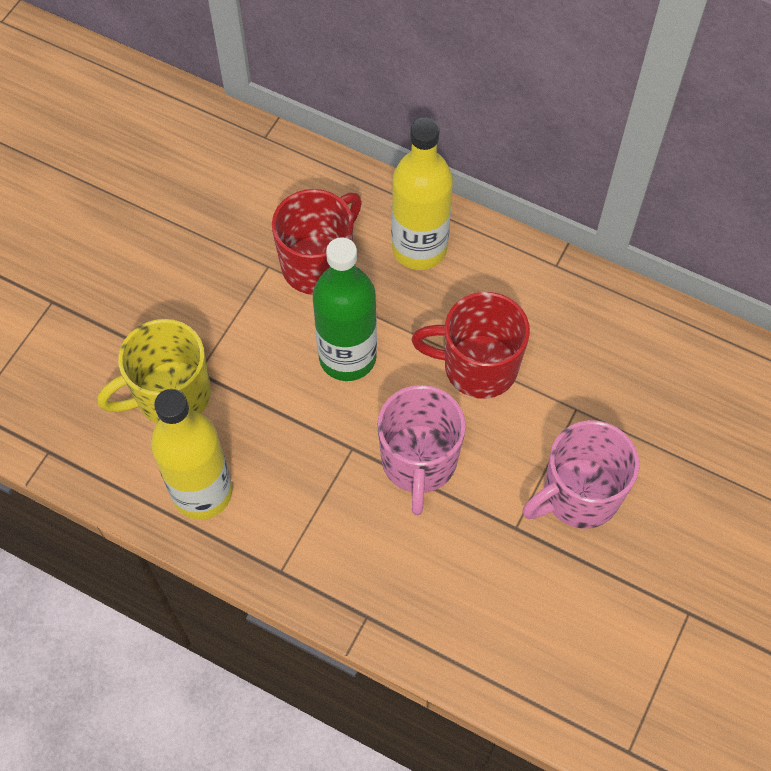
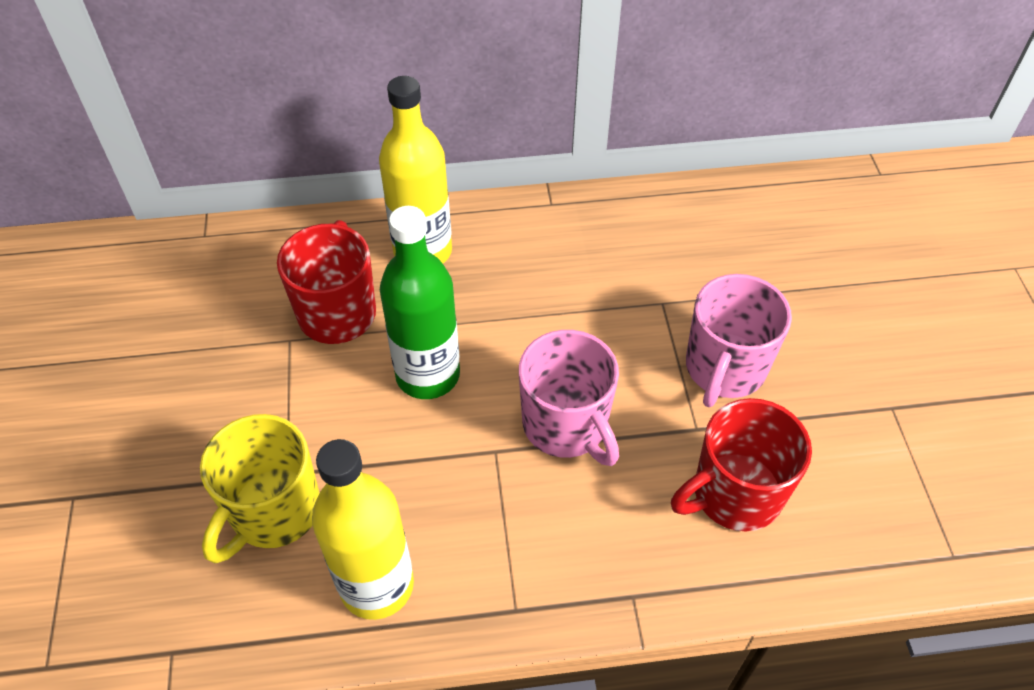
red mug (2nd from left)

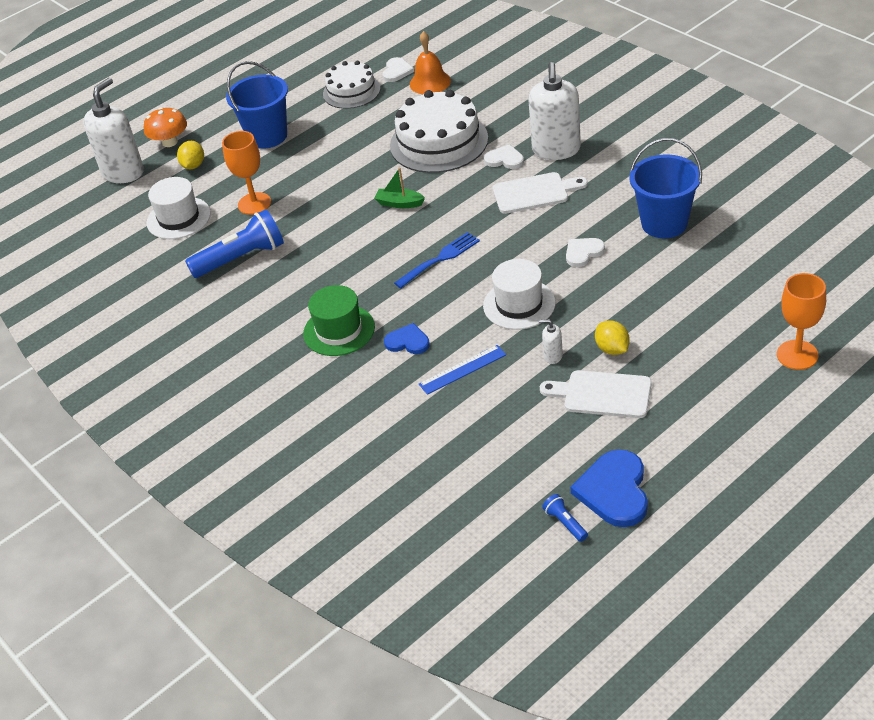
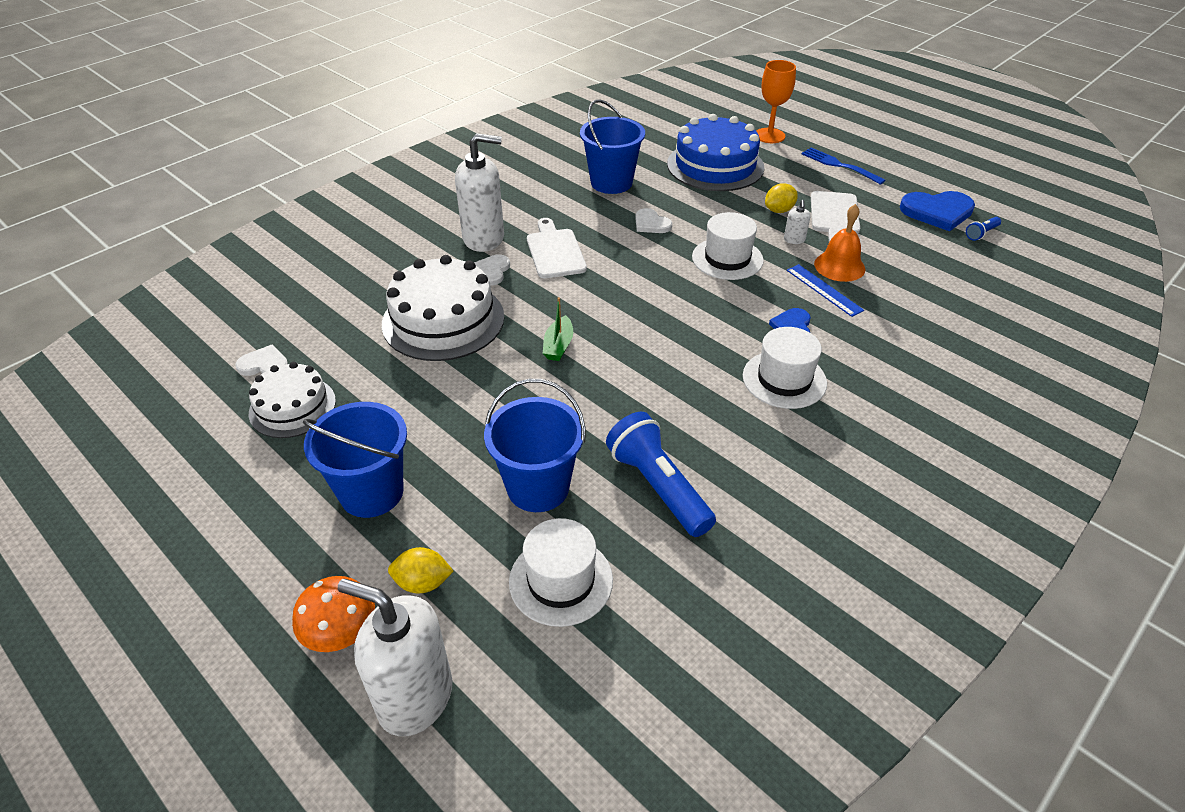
blue bucket (2nd from left); white hat (3rd from left); blue fork; orange bell; blue cake

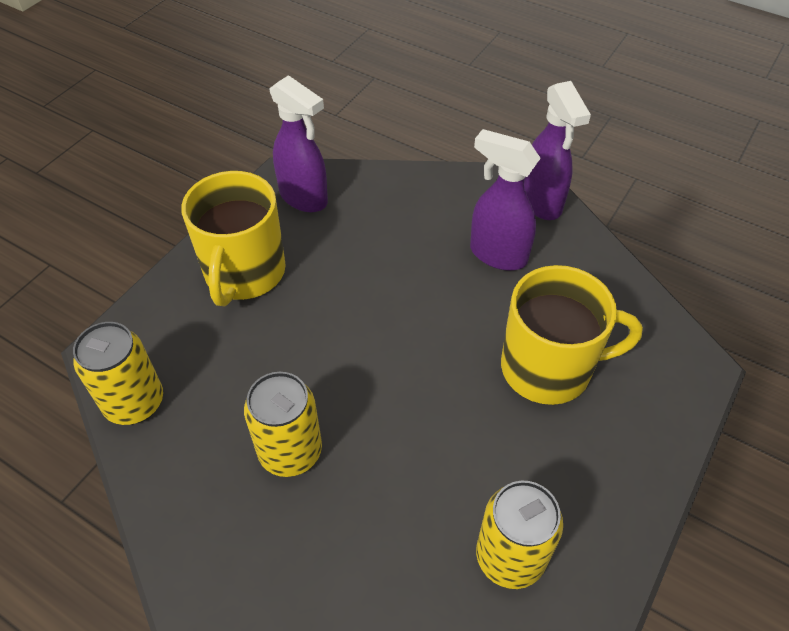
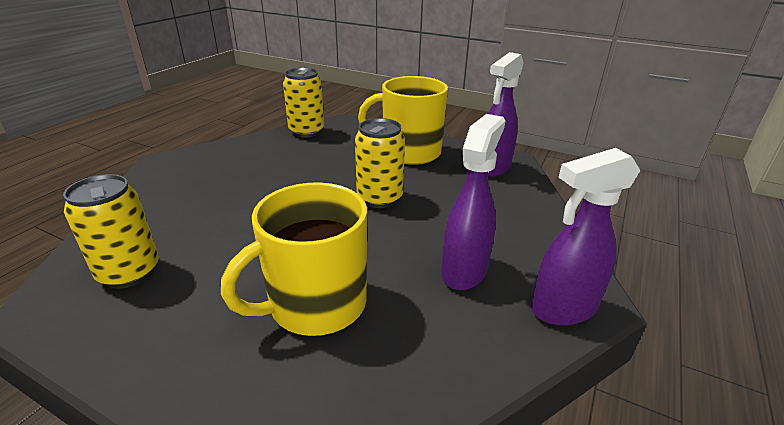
yellow can (3rd from left); yellow mug (1st from left)

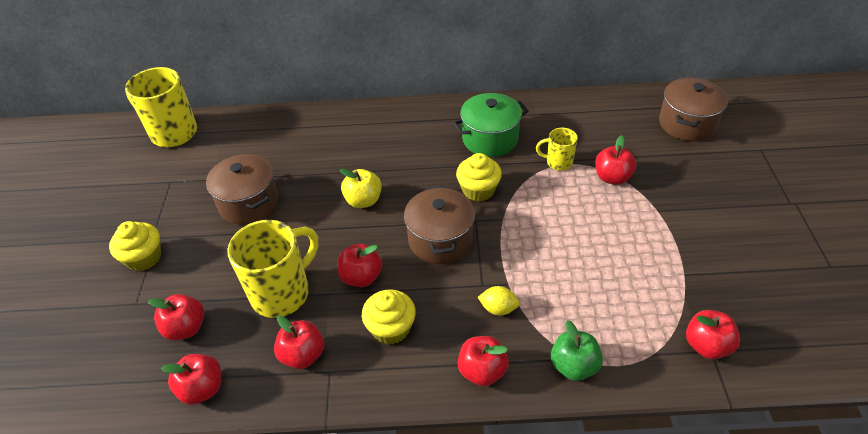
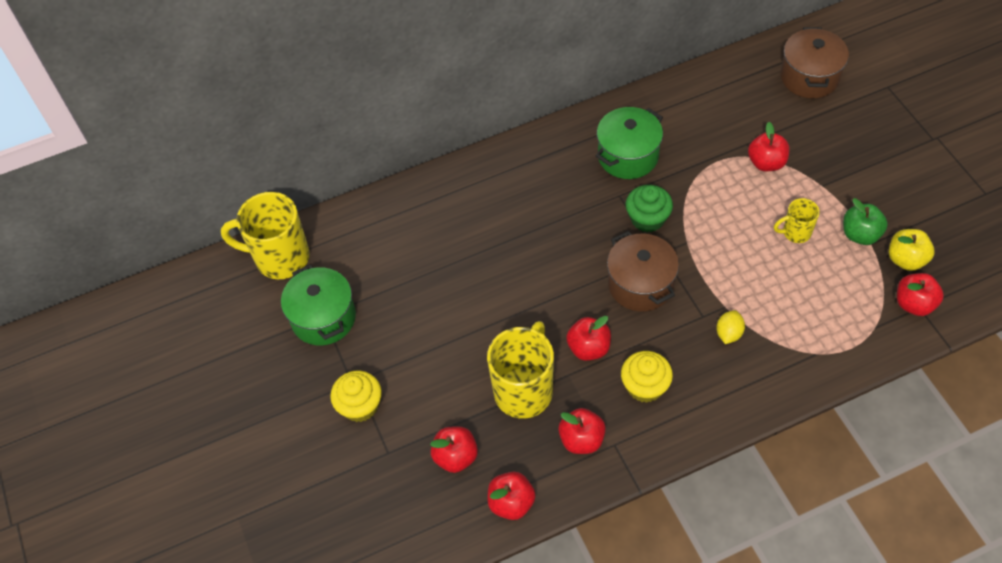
brown pot (1st from left in the first image); yellow apple; green cupcake; red apple (5th from left in the first image); yellow lemon; yellow mug (3rd from left); green apple; green pot (1st from left)

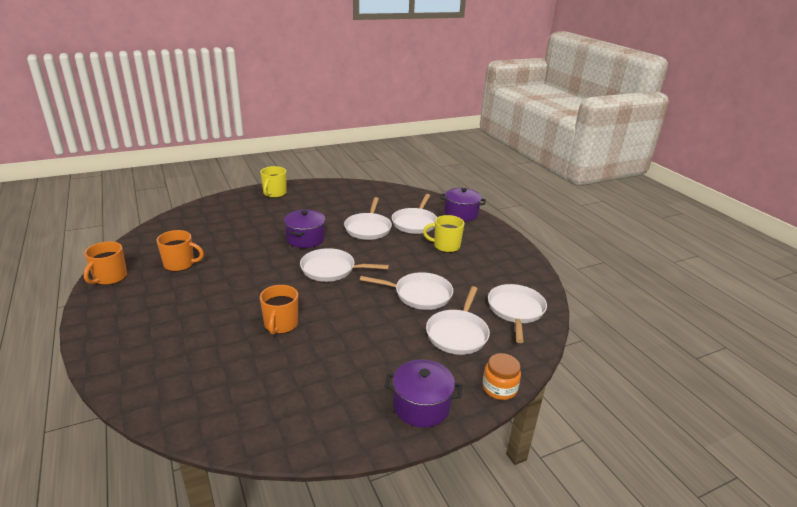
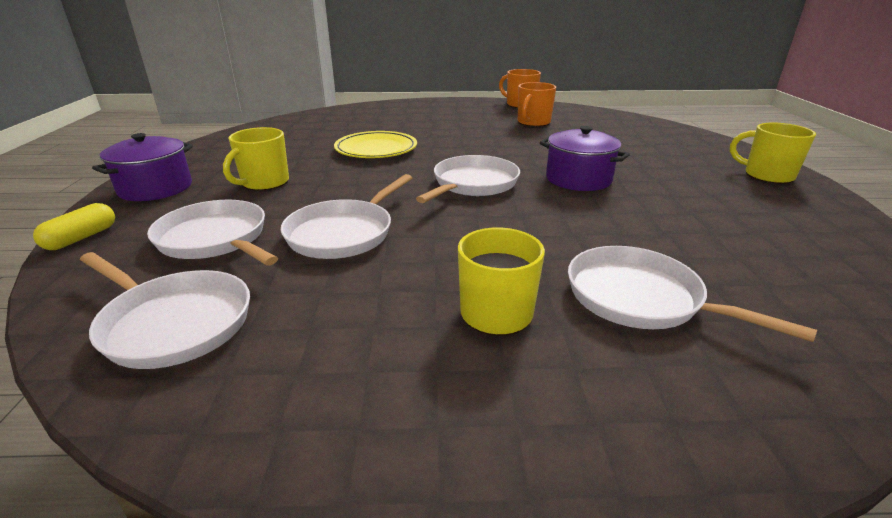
yellow plate; white pan (2nd from left in the first image); purple pot (3rd from left in the first image); yellow capsule; yellow mug (1st from left)

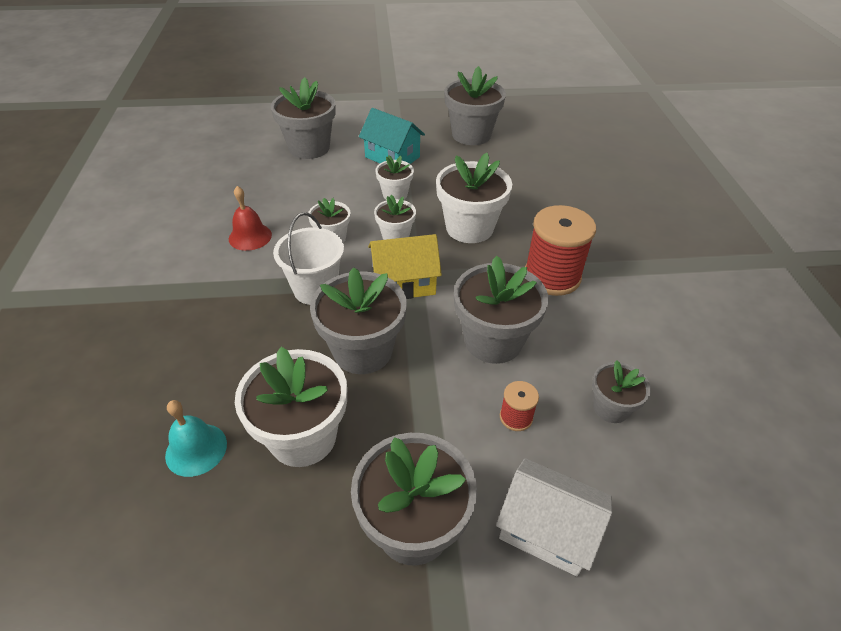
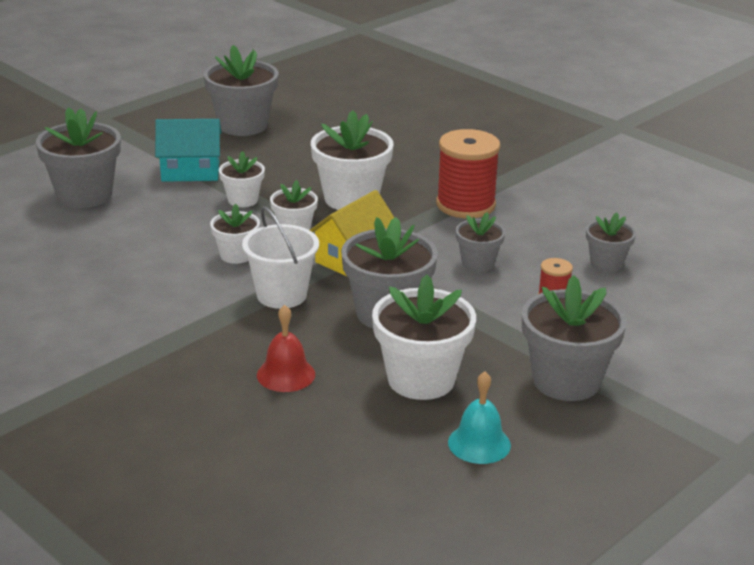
turquoise bell; red bell; grey flower pot (4th from left); white house

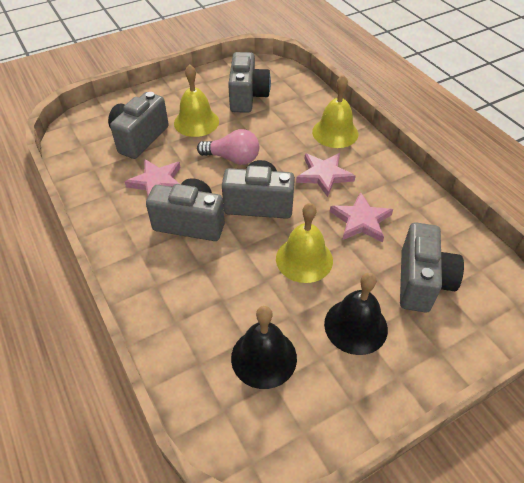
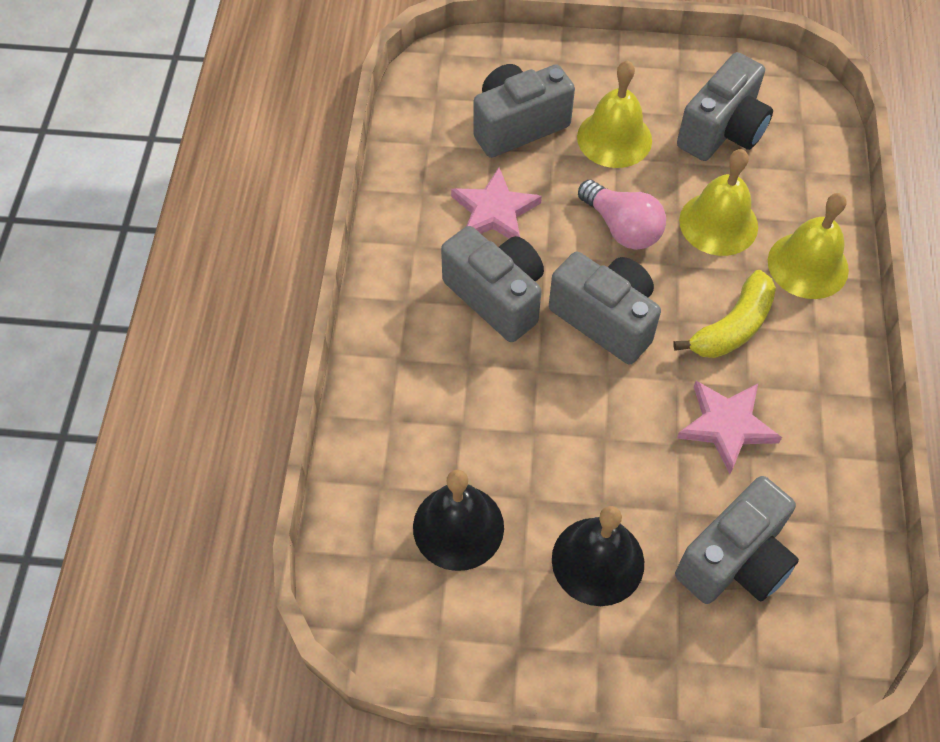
yellow bell (2nd from left); yellow banana

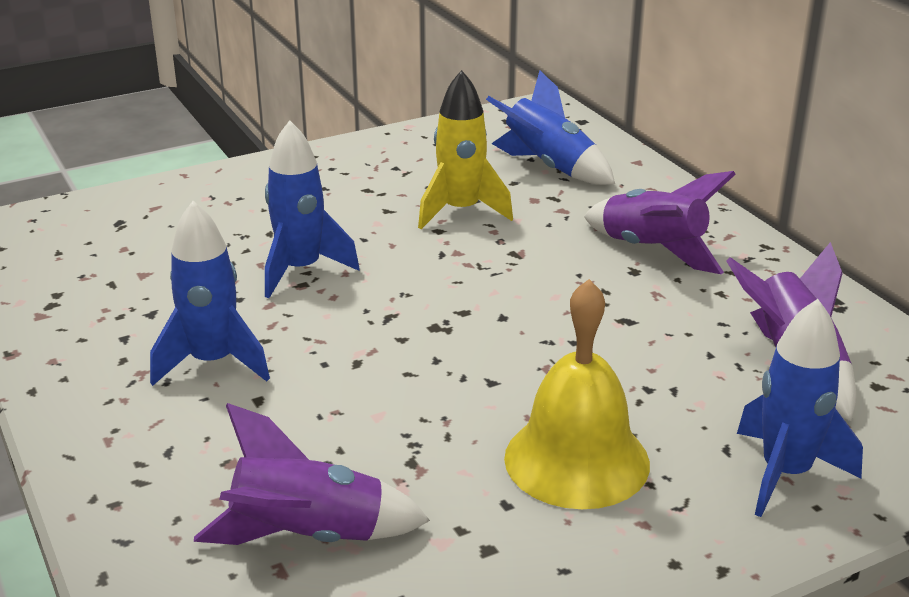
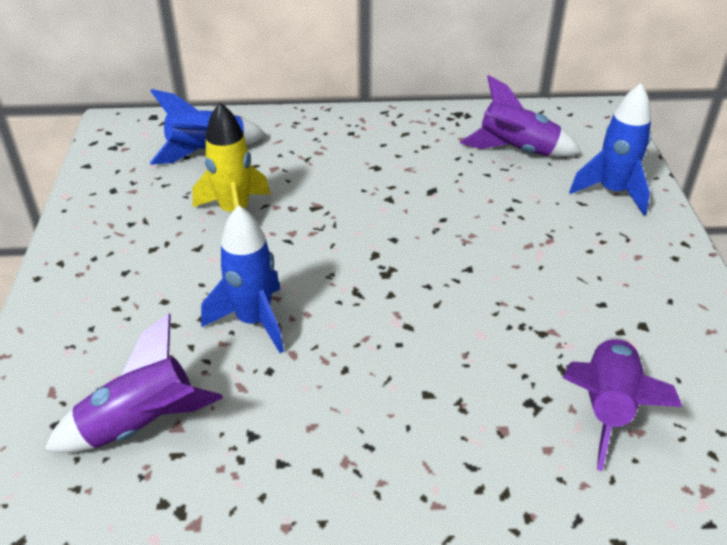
blue rocket (1st from left in the first image); yellow bell; purple rocket (1st from left)

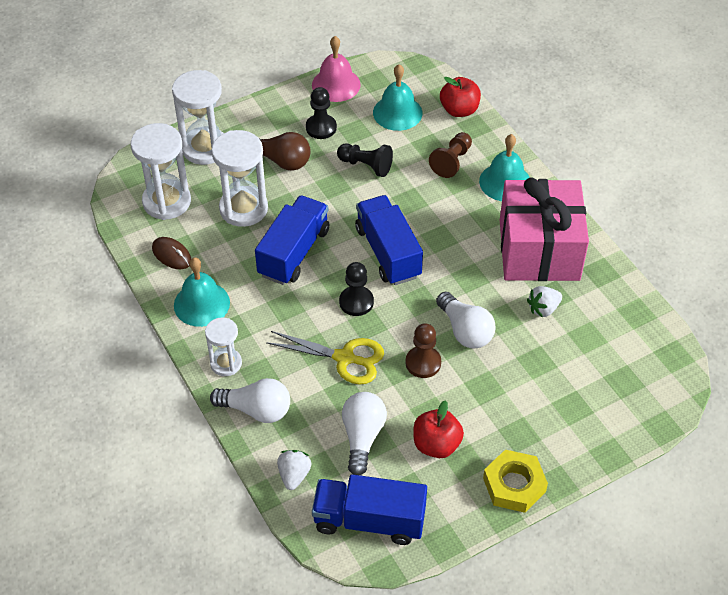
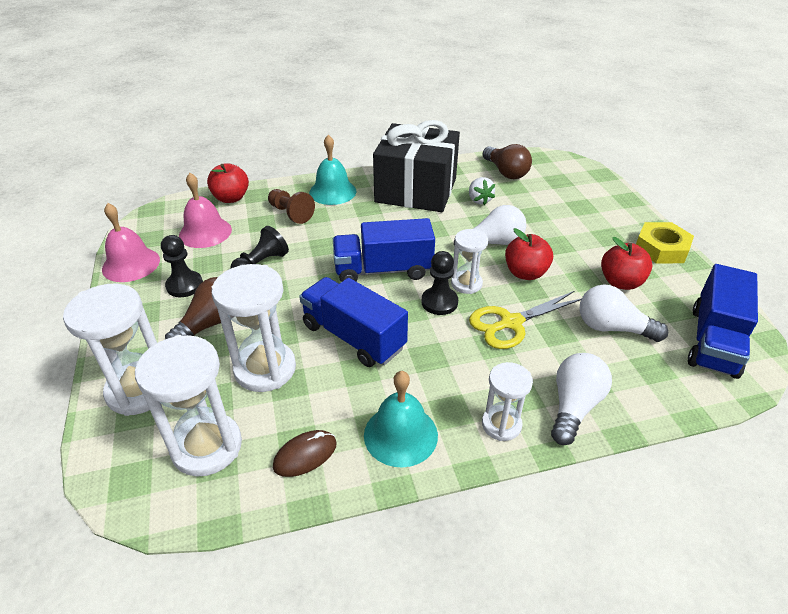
yellow scissors; white strawberry (1st from left in the first image); pink bell (2nd from left); red apple (2nd from left); black gift; white hourglass (4th from left); brown light bulb (2nd from left)

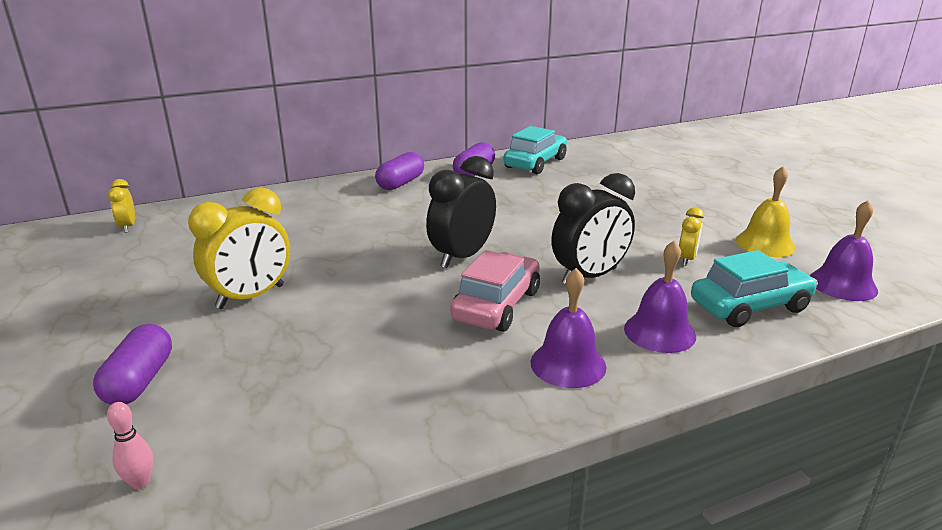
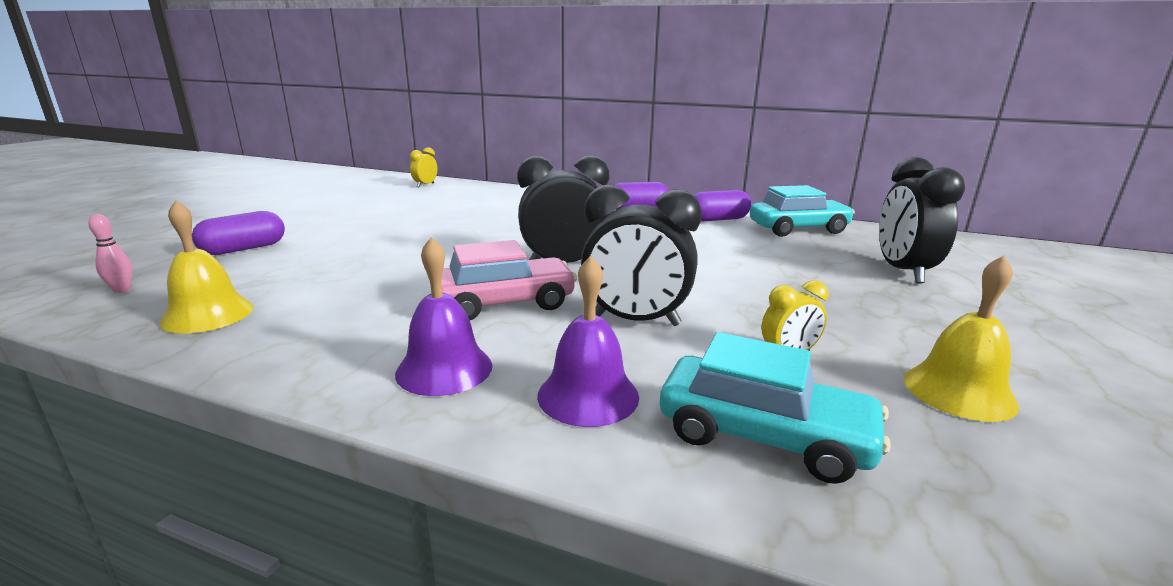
yellow clock (2nd from left in the first image); purple bell (3rd from left in the first image); yellow bell (1st from left); black clock (3rd from left)

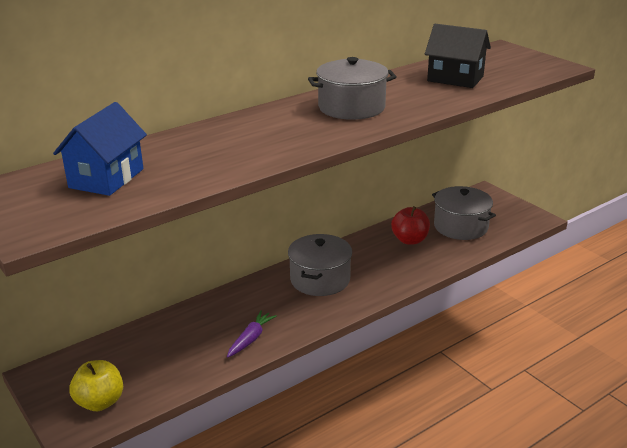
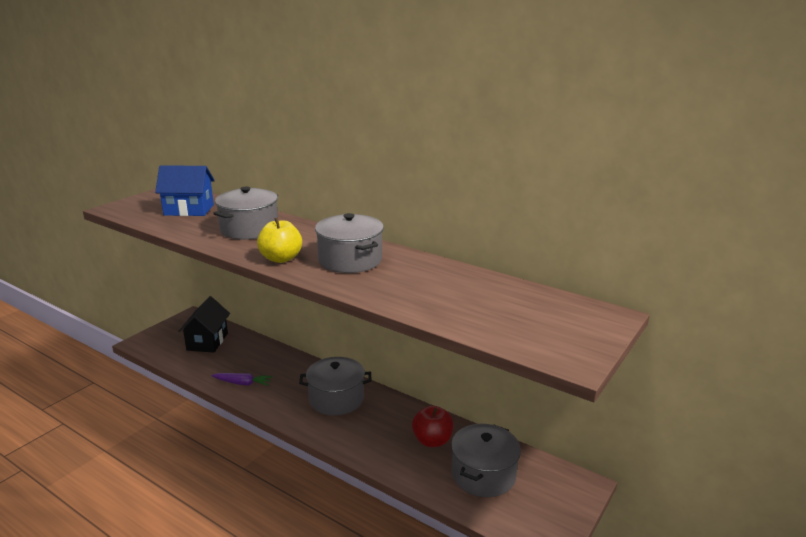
yellow apple; black house; grey pot (1st from left)

